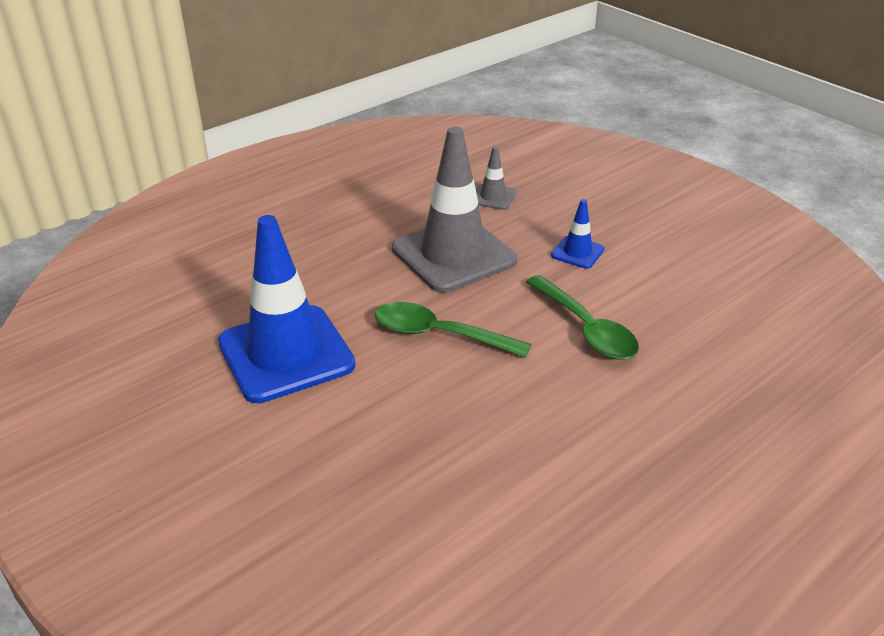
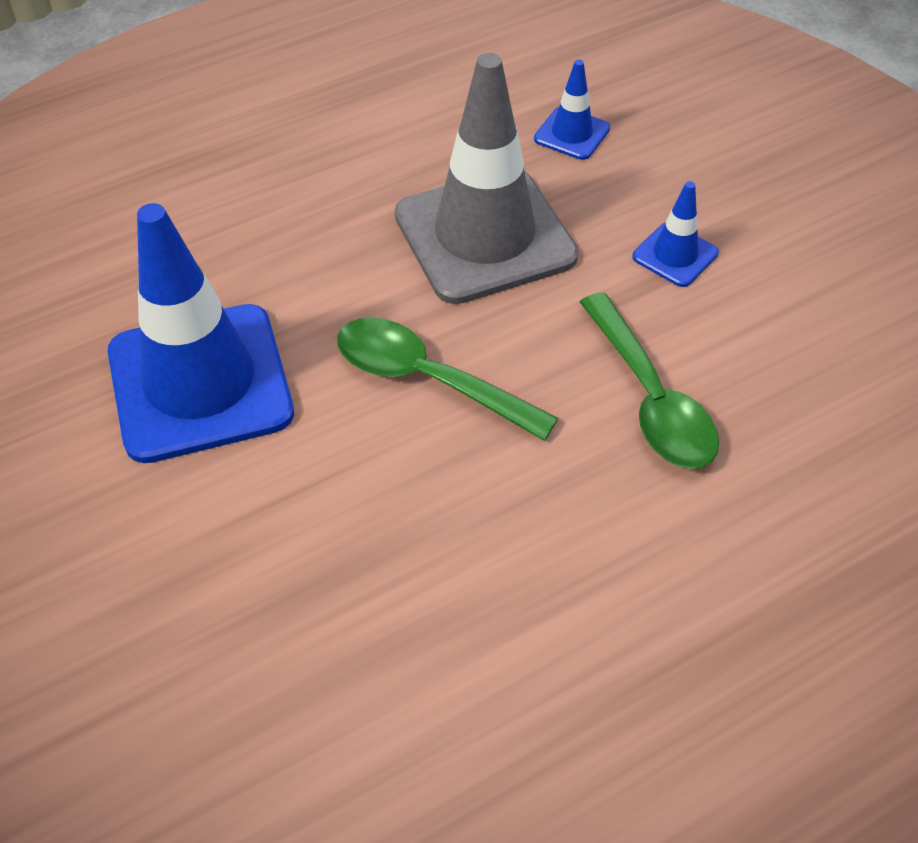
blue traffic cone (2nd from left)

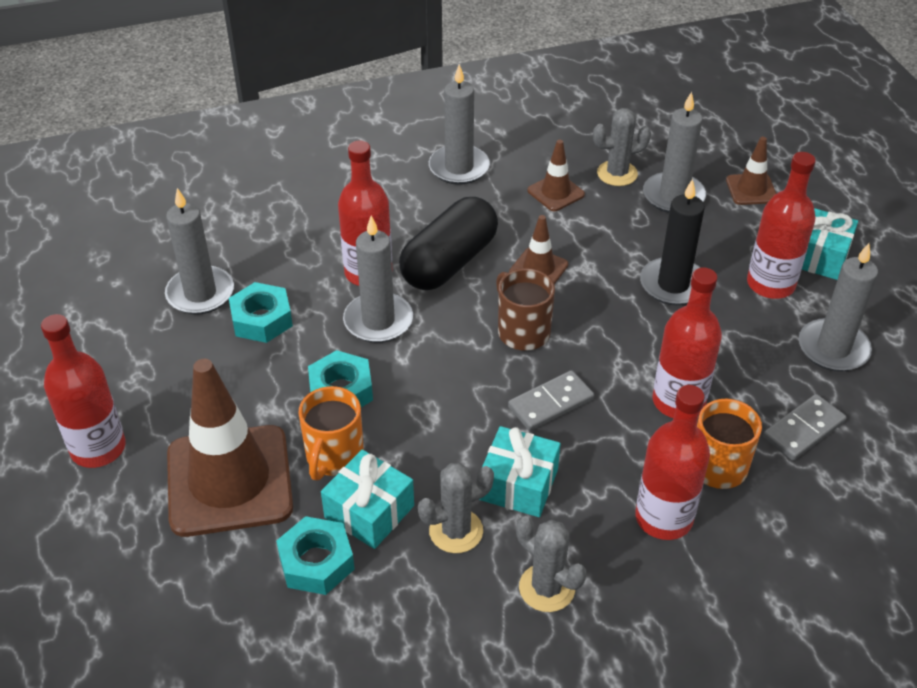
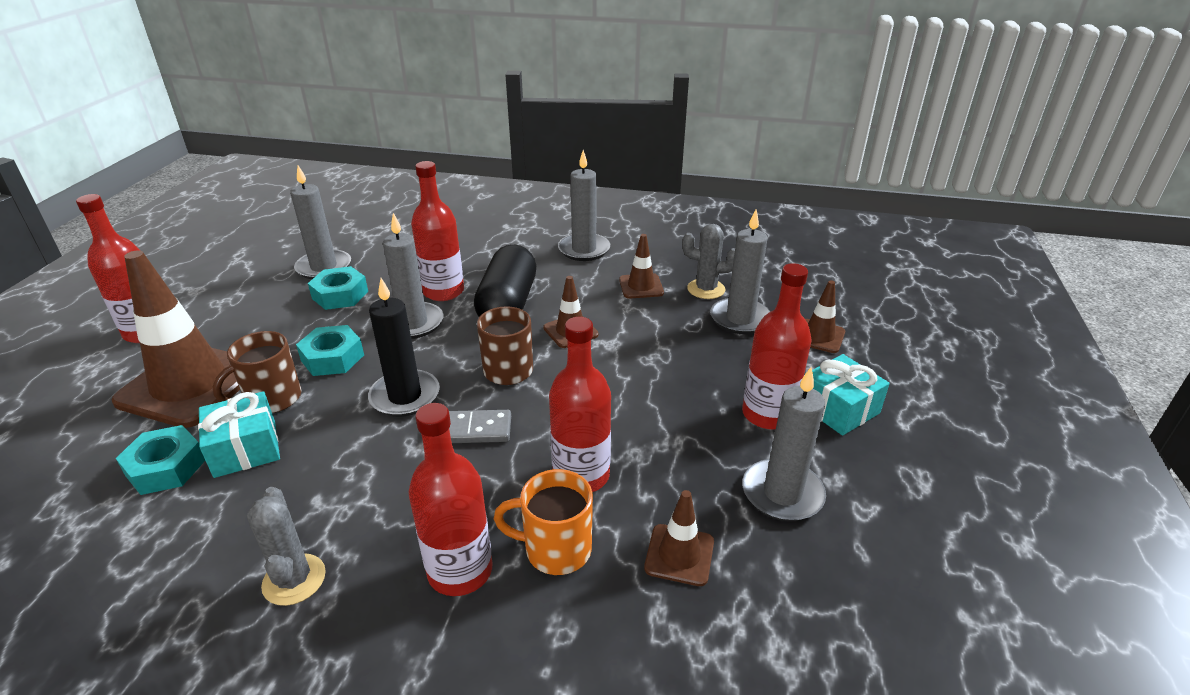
brown mug (1st from left); black capsule; grey cactus (1st from left in the first image); turquoise gift (2nd from left in the first image); black candle; brown traffic cone (4th from left)

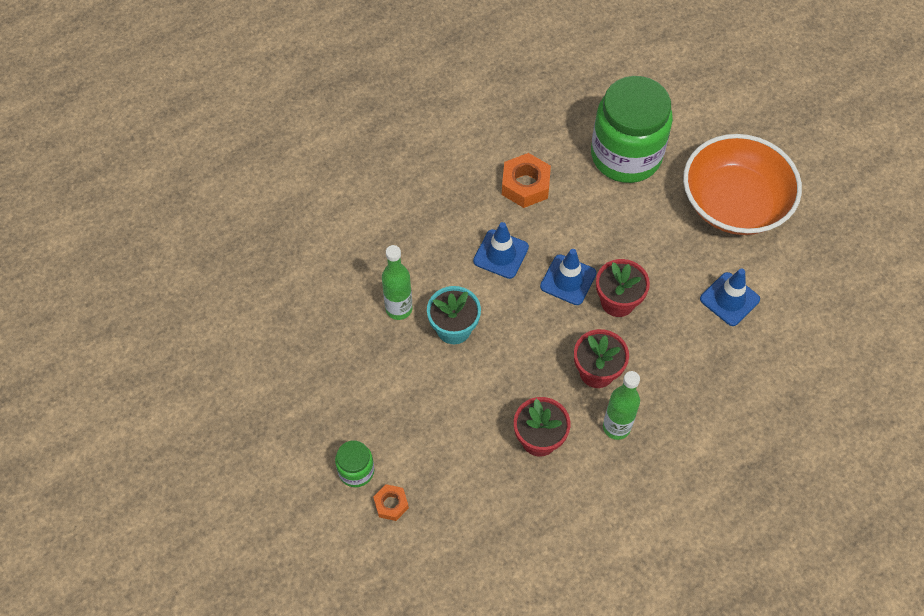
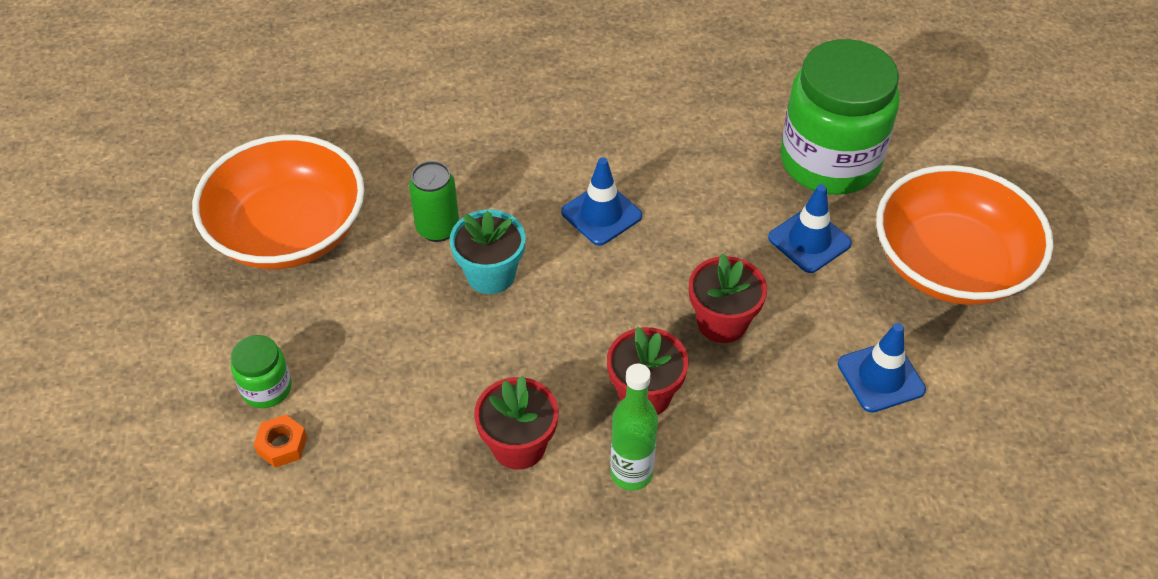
green can; orange nut (2nd from left in the first image); blue traffic cone (2nd from left); orange bowl (1st from left)

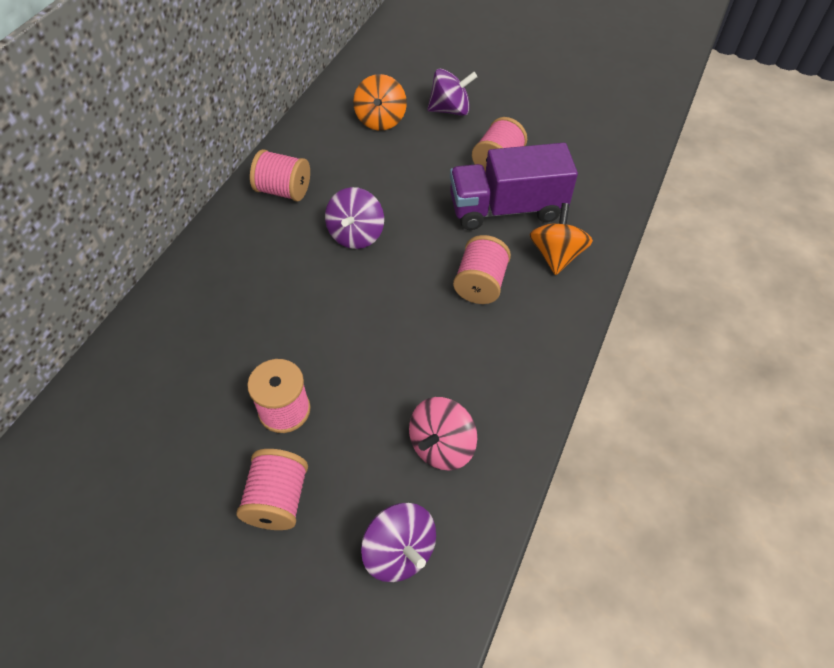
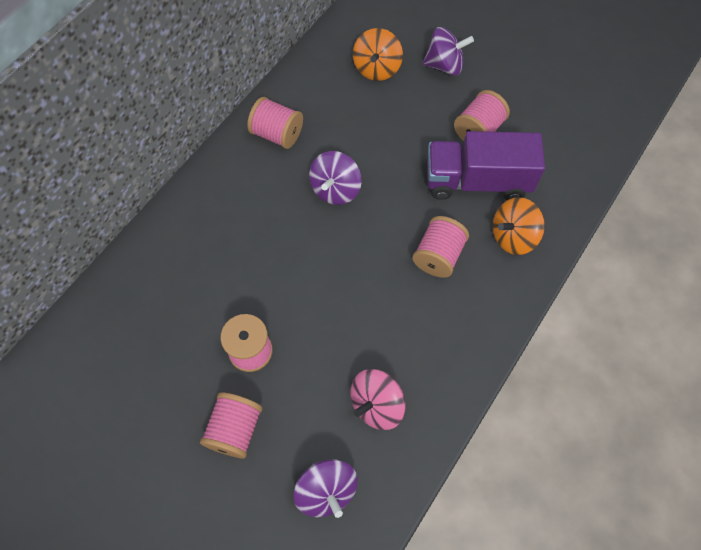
orange spinning top (2nd from left)

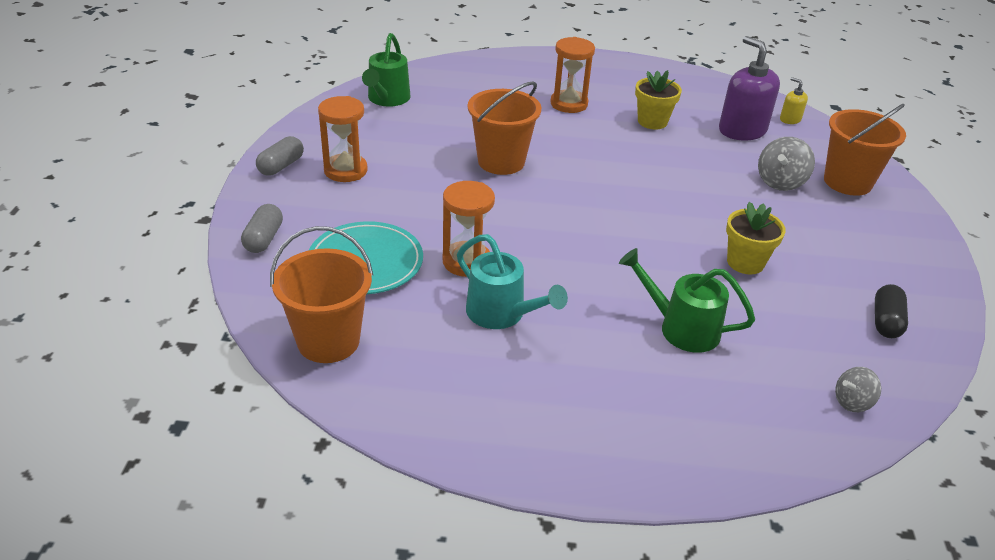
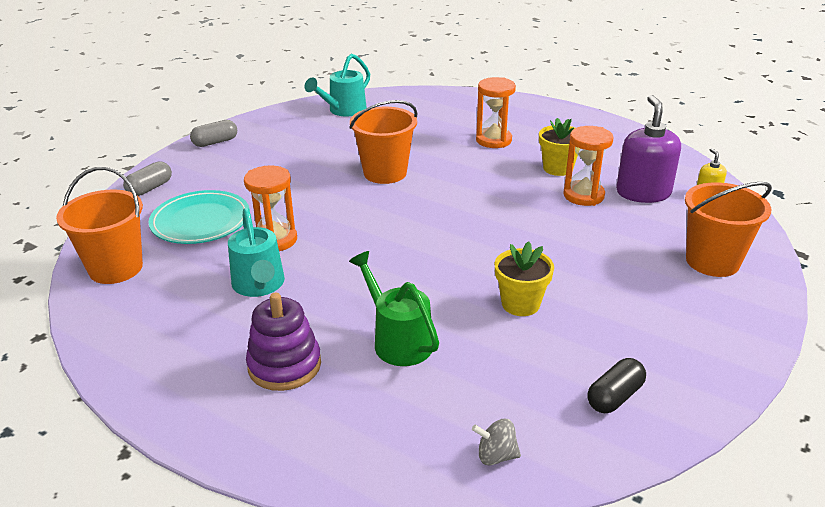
orange hourglass (3rd from left); turquoise watering can (2nd from left); grey spinning top (1st from left in the first image); purple stacking toy

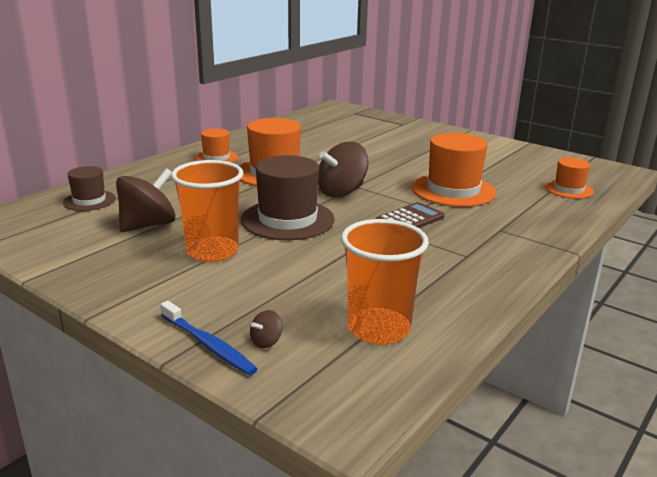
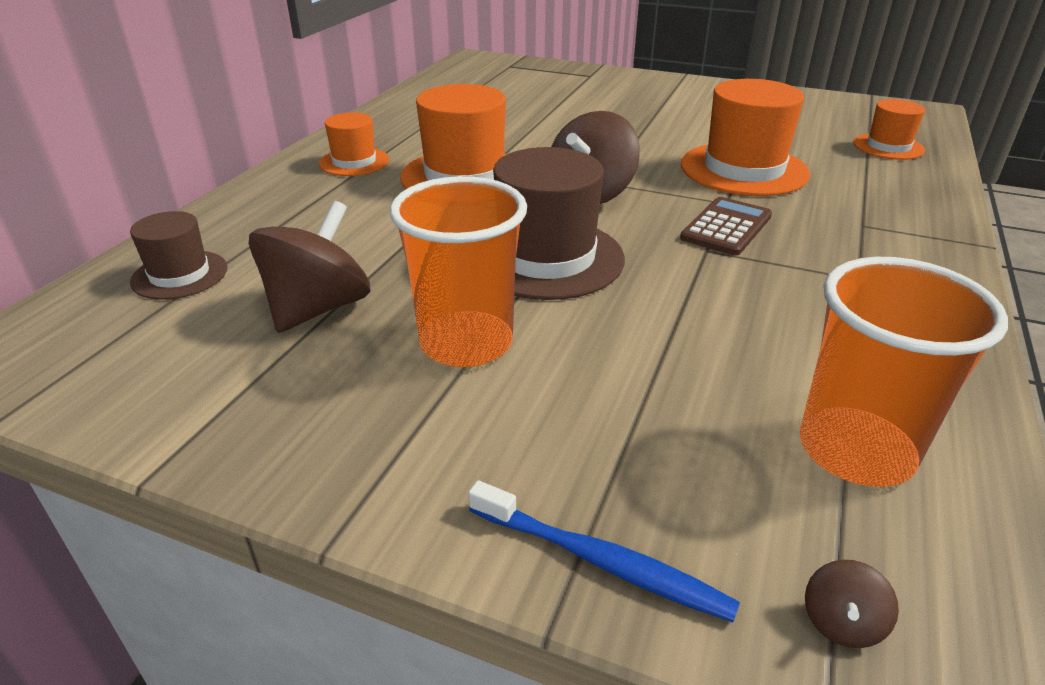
brown spinning top (3rd from left)

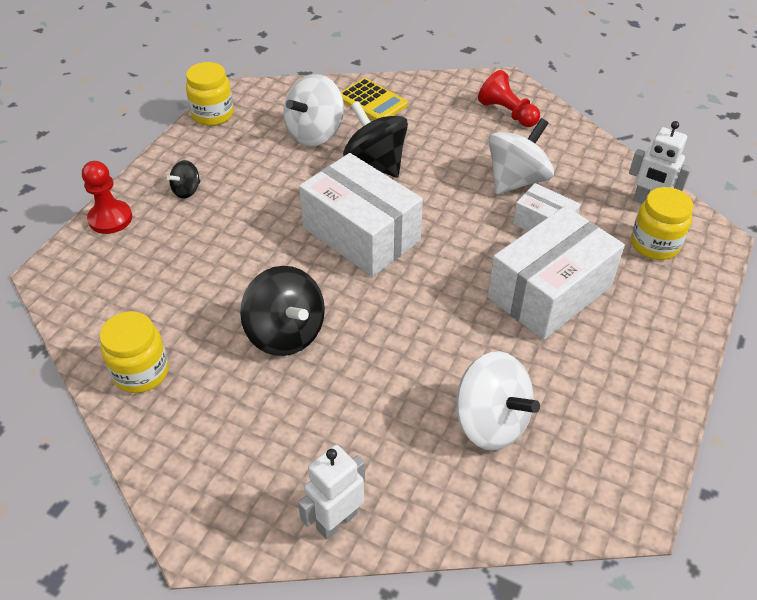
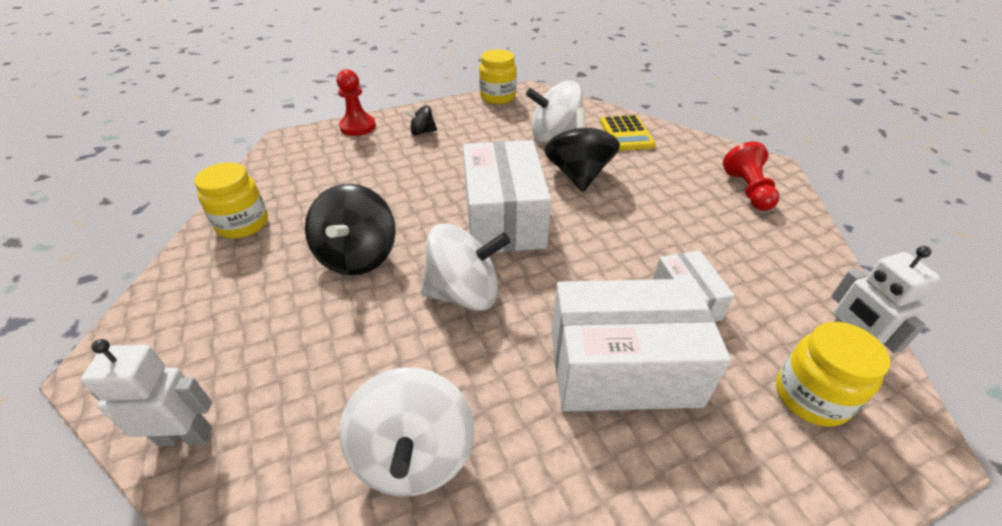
white spinning top (2nd from left)

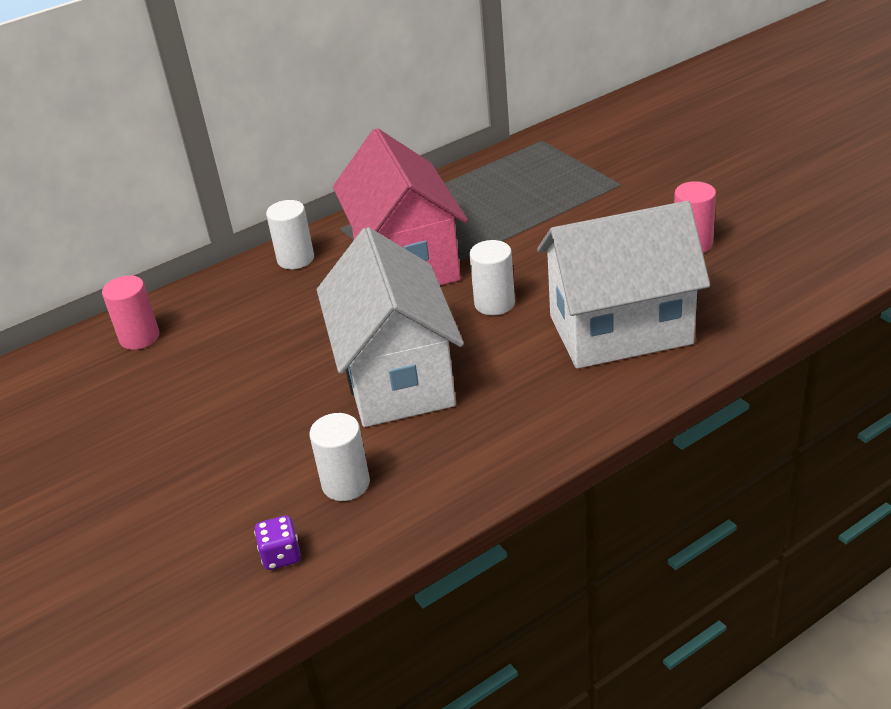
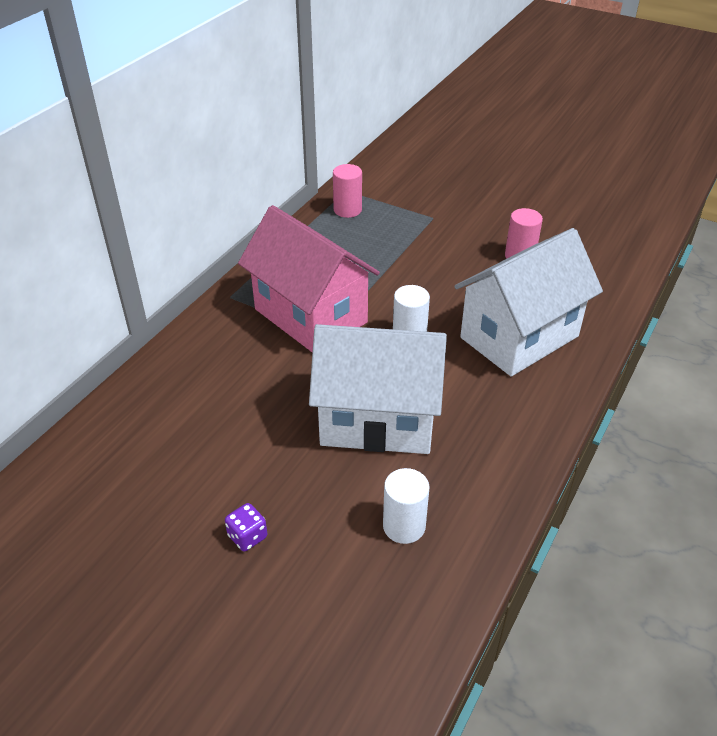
pink cylinder (1st from left); purple dice; white cylinder (1st from left in the first image); white house (1st from left)

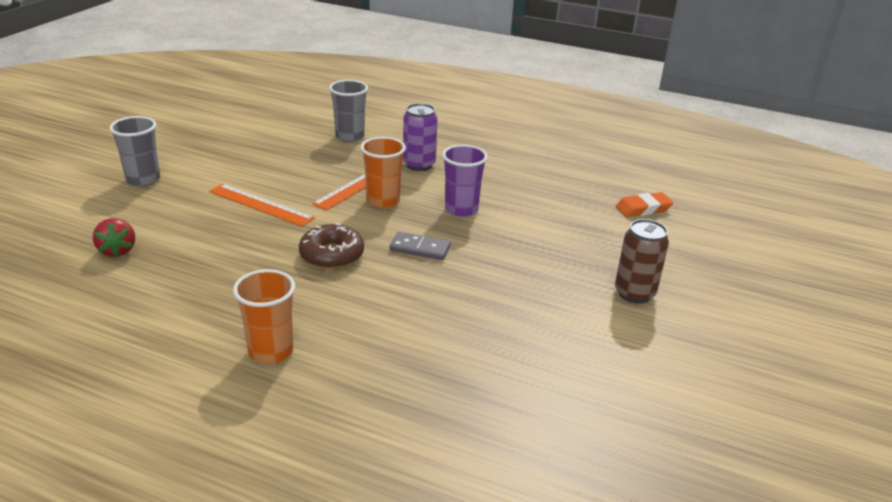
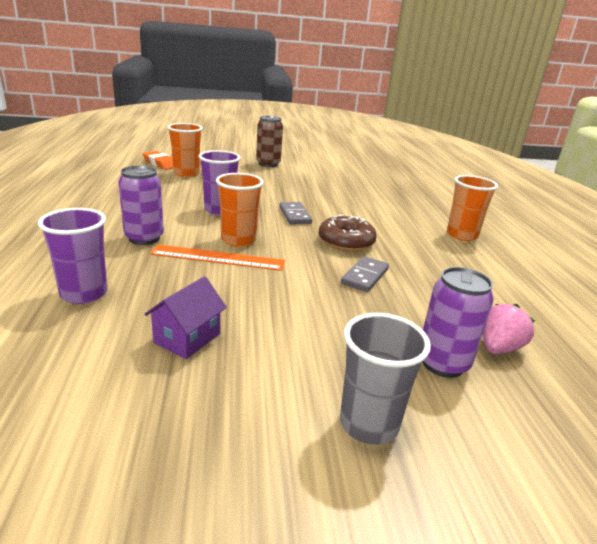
pink strawberry; orange ruler (1st from left in the first image); purple cup (1st from left); purple house; orange cup (1st from left); grey domino (2nd from left); purple can (2nd from left)

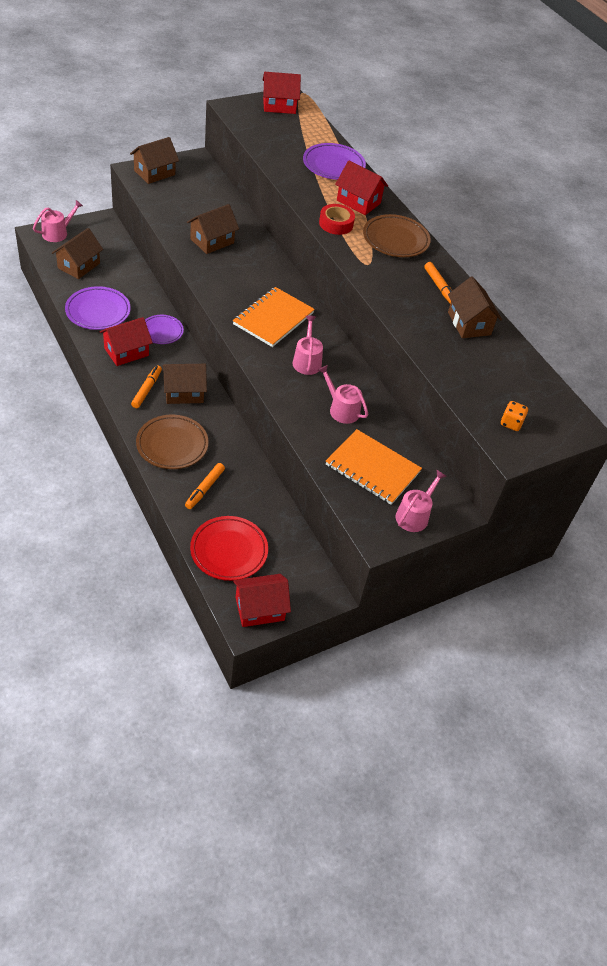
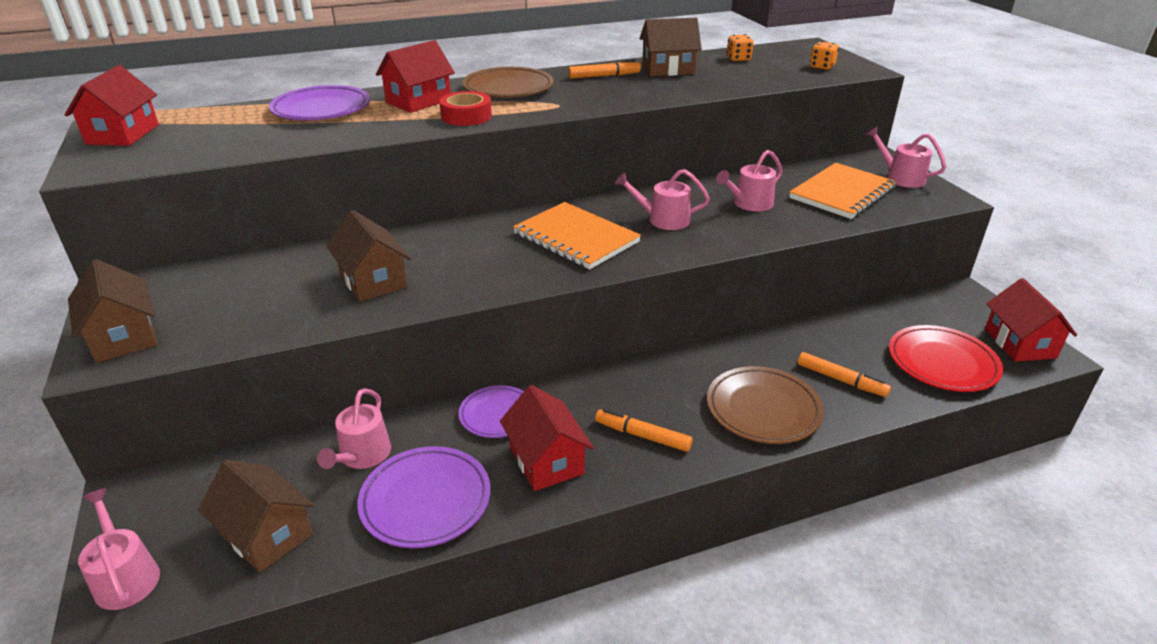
brown house (3rd from left in the first image); pink watering can (2nd from left); orange dice (1st from left)

